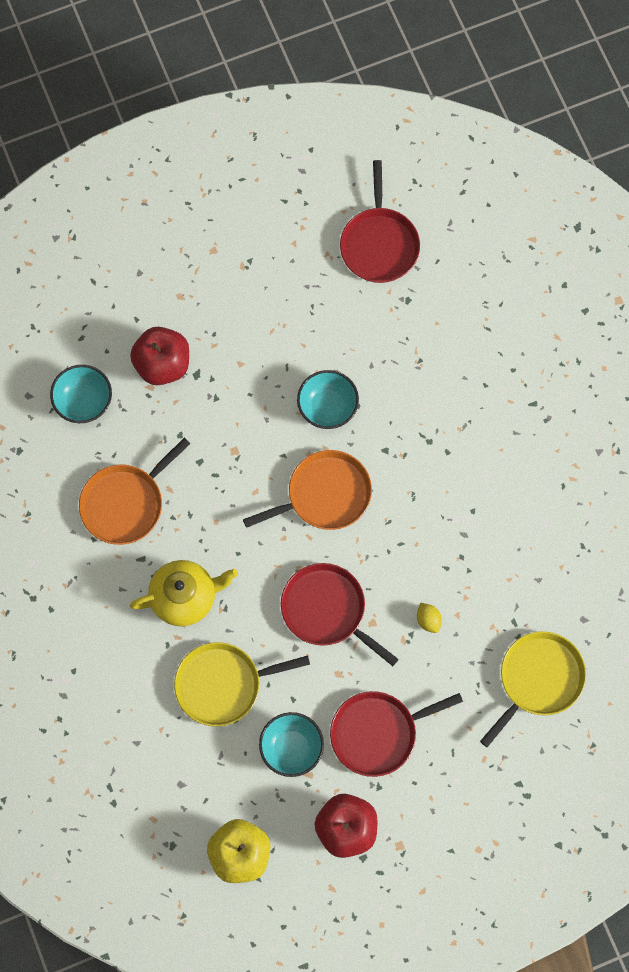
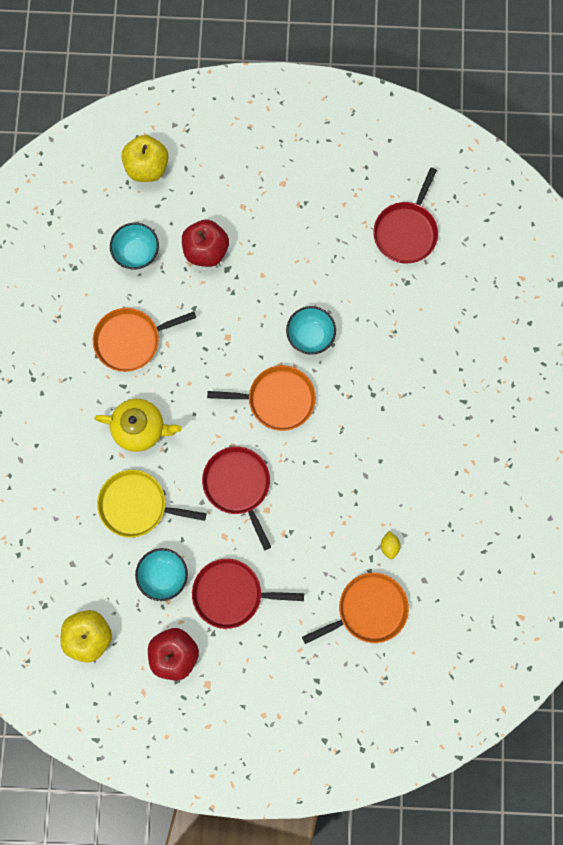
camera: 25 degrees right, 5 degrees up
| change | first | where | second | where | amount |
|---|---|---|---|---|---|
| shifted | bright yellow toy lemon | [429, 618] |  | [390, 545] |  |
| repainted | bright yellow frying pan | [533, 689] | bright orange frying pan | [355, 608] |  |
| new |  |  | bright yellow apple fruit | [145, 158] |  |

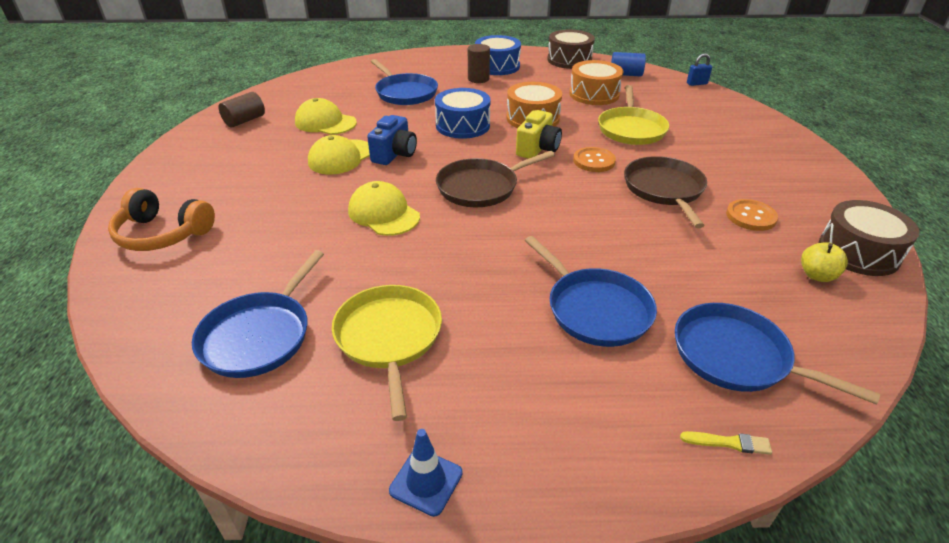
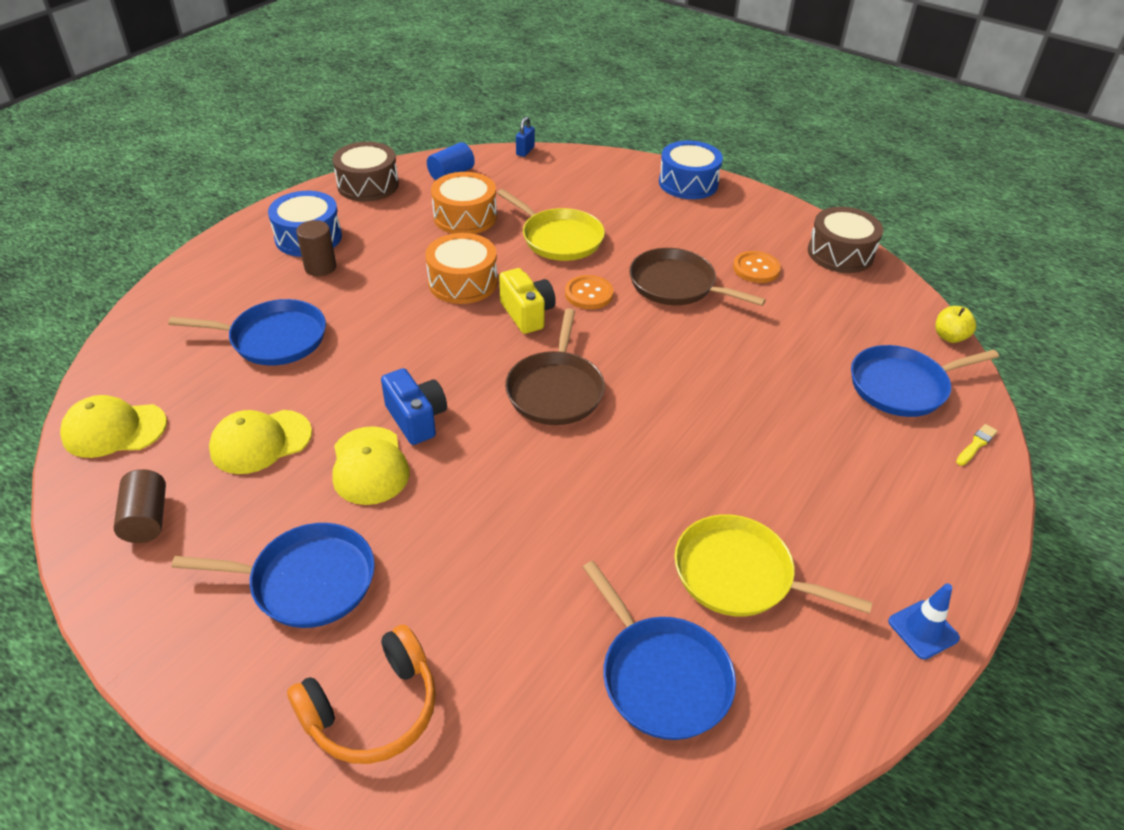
camera: 55 degrees left, 5 degrees up
| change | first | where | second | where | amount |
|---|---|---|---|---|---|
| shifted | blue toy drum | [463, 113] |  | [691, 169] |  |
| shifted | bright yellow cap | [384, 208] |  | [113, 426] |  |
| shifted | blue frying pan | [591, 291] |  | [273, 575] |  |
| shifted | bright yellow apple fruit | [824, 262] |  | [955, 324] |  |

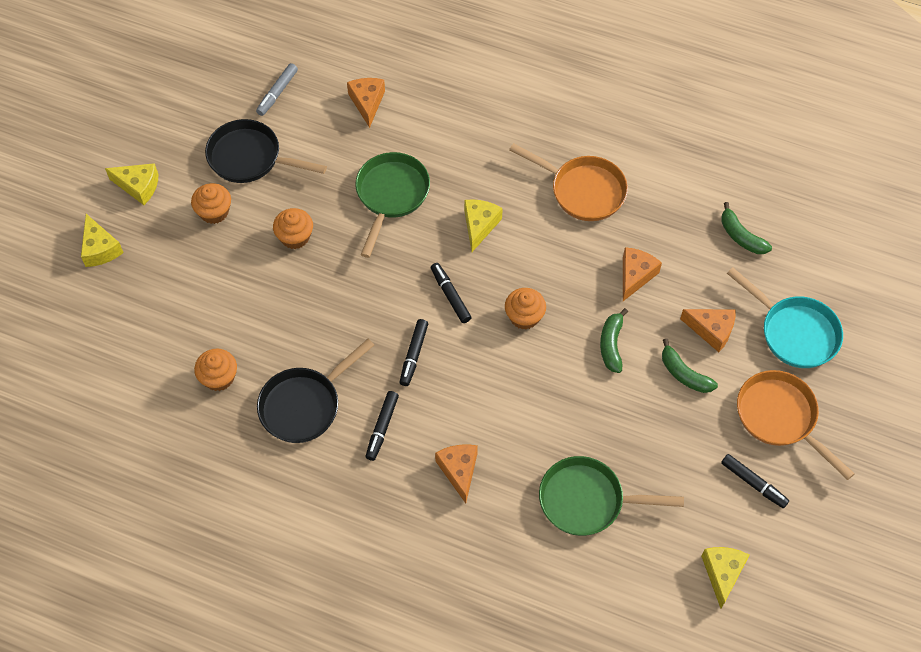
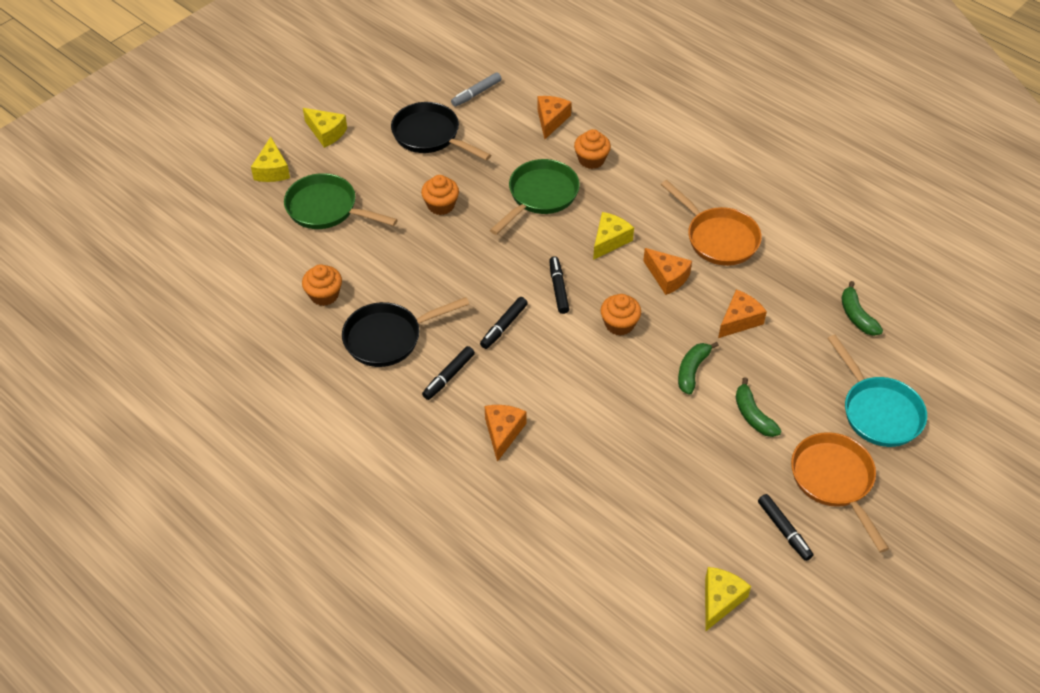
camera: 20 degrees right, 10 degrees down
| change | first | where | second | where | amount |
|---|---|---|---|---|---|
| shifted | bright orange fairy cake | [211, 203] |  | [592, 149] |  |
| shifted | bright orange cheese wedge | [707, 330] |  | [667, 271] |  |
| shifted | leaf-green frying pan | [611, 496] |  | [341, 201] |  |

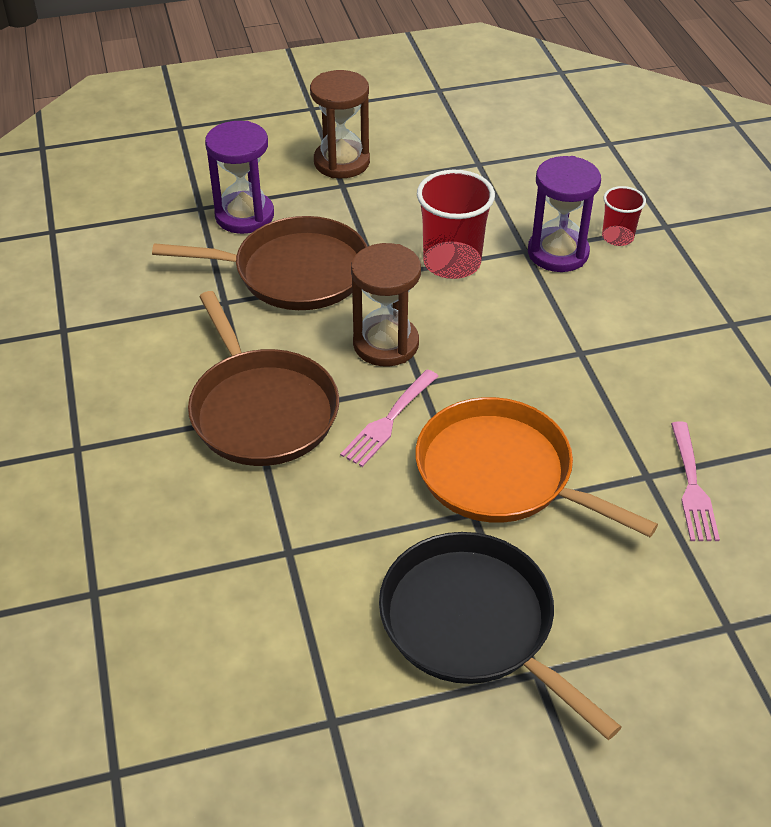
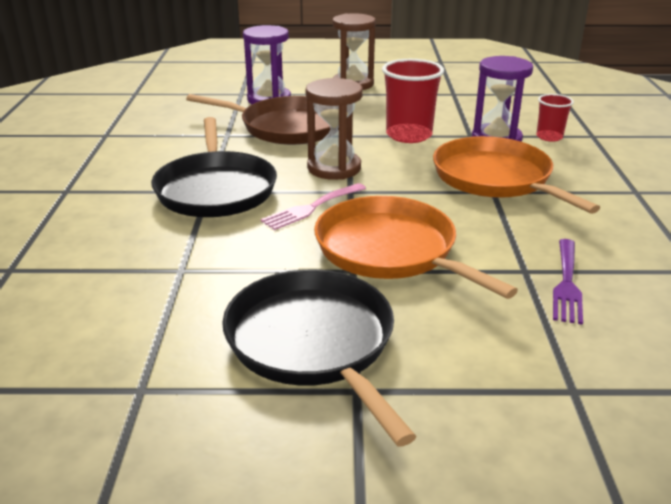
camera: 15 degrees right, 15 degrees down
| change | first | where | second | where | amount |
|---|---|---|---|---|---|
| repainted | russet frying pan | [263, 378] | jet-black frying pan | [214, 167] |  |
| repainted | pink table fork | [695, 481] | royal purple table fork | [568, 282] |  |
| new |  |  | bright orange frying pan | [516, 175] |  |

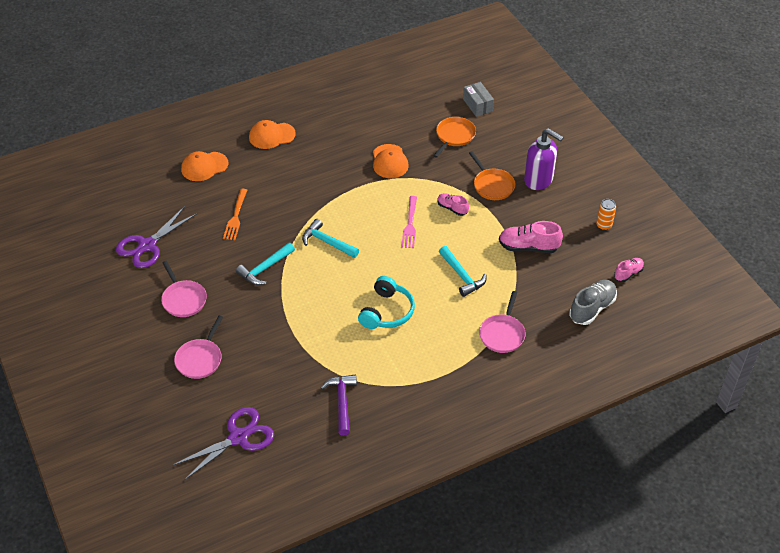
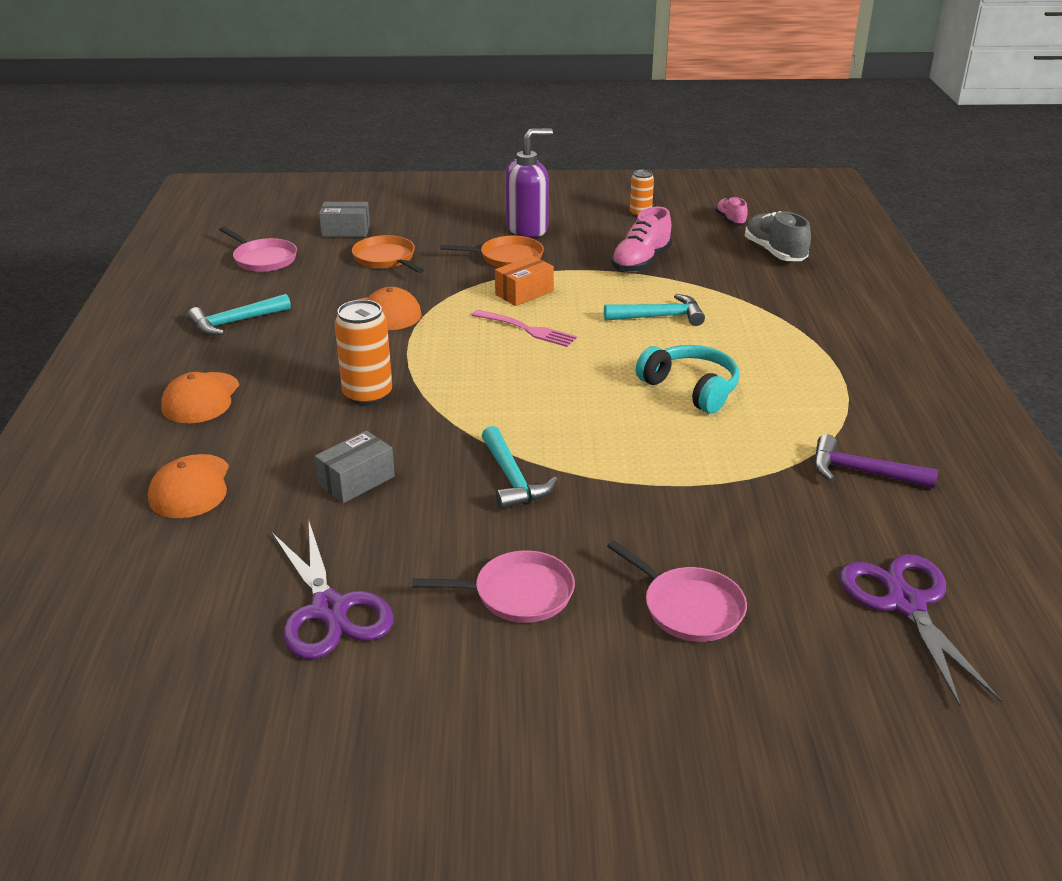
camera: 65 degrees left, 15 degrees down
| change | first | where | second | where | amount |
|---|---|---|---|---|---|
| swapped | bright orange table fork | [235, 214] | grey parcel | [354, 467] |  |
| swapped | pink shoe | [453, 204] | bright orange parcel | [524, 281] |  |
| shifted | aqua claw hammer | [330, 238] |  | [239, 315] |  |
| shifted | pink frying pan | [502, 322] |  | [258, 249] |  |
| new |  |  | bright orange tin | [363, 352] |  |

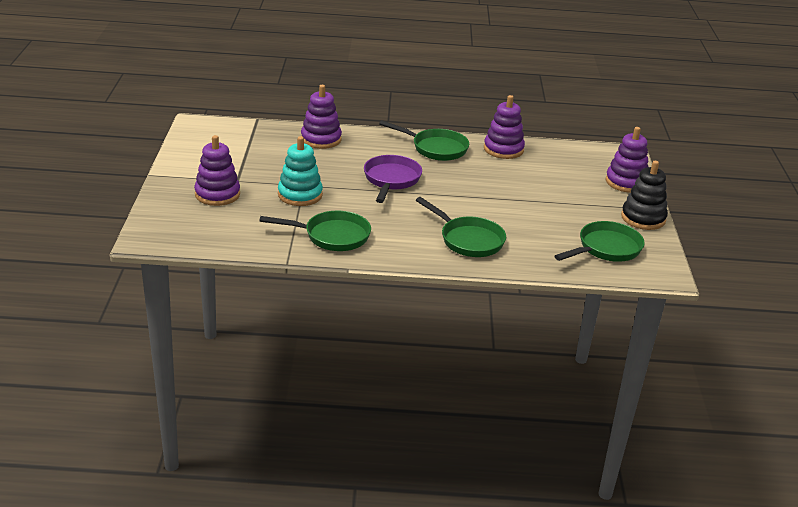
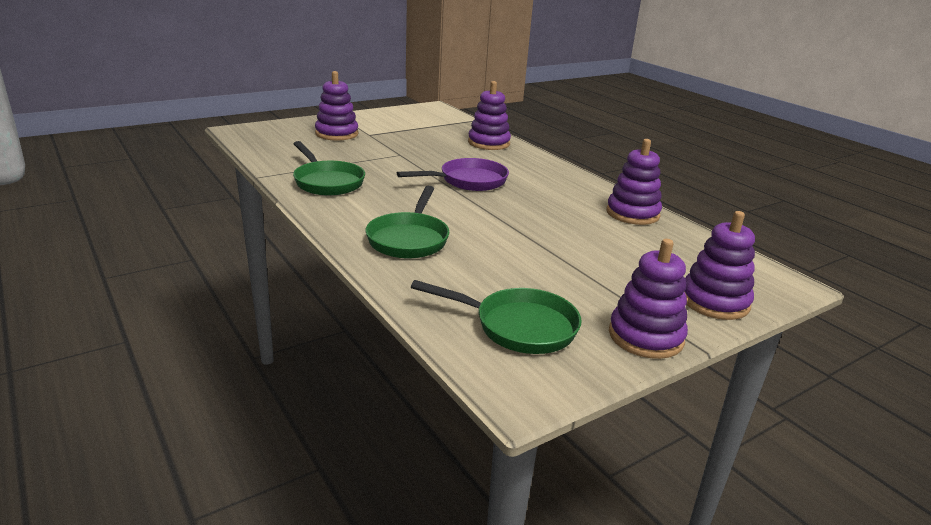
camera: 55 degrees right, 5 degrees down
| change | first | where | second | where | amount |
|---|---|---|---|---|---|
| gone | leaf-green frying pan | [424, 140] |  |  |  |
| gone | aqua ring stacker | [300, 171] |  |  |  |
| repainted | jet-black ring stacker | [644, 195] | royal purple ring stacker | [648, 299] |  |

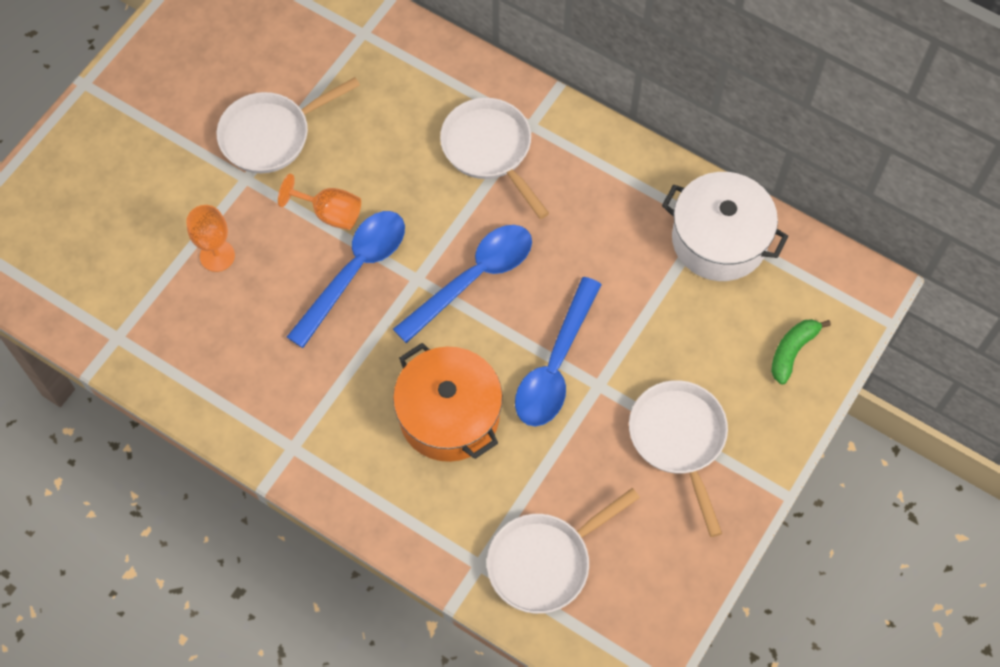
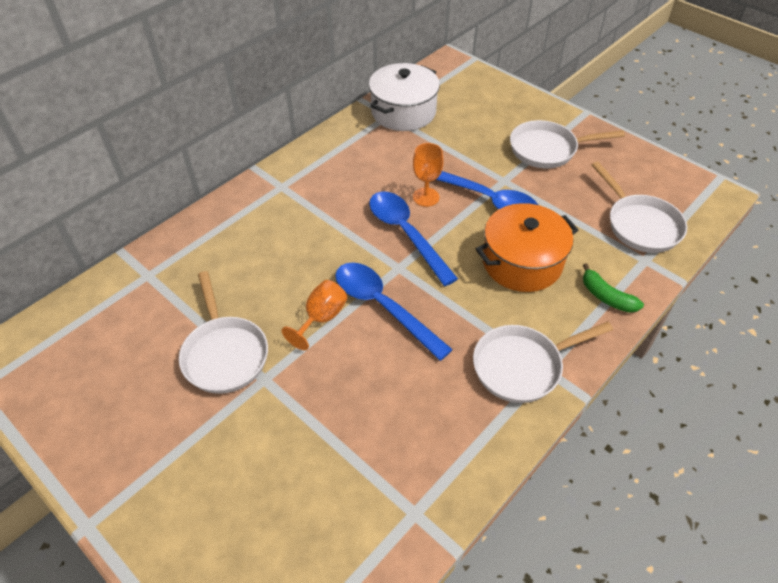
camera: 80 degrees left, 15 degrees down
| change | first | where | second | where | amount |
|---|---|---|---|---|---|
| shifted | snow-white frying pan | [494, 158] |  | [543, 362] |  |
| shifted | bright orange goblet | [210, 238] |  | [428, 175] |  |
| shifted | leaf-green toy banana | [801, 352] |  | [613, 288] |  |

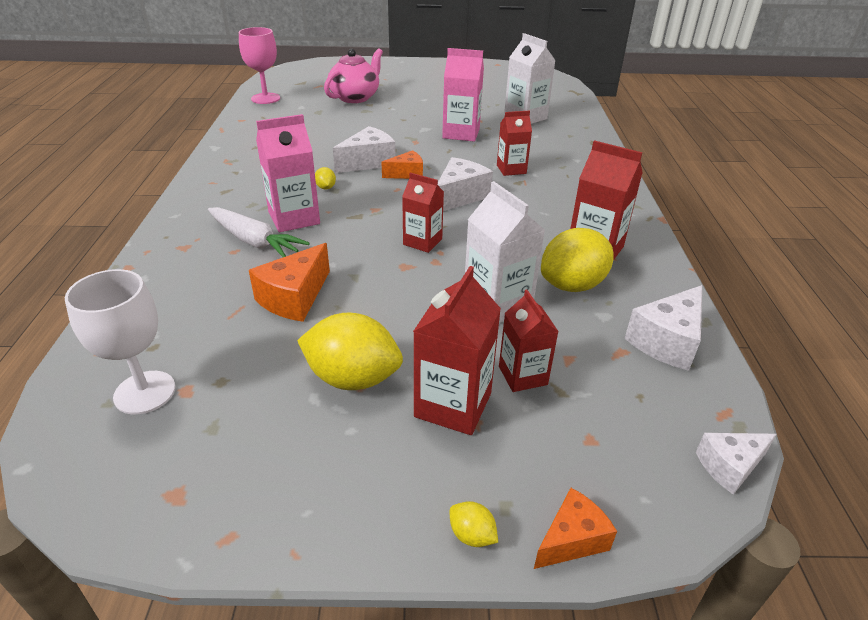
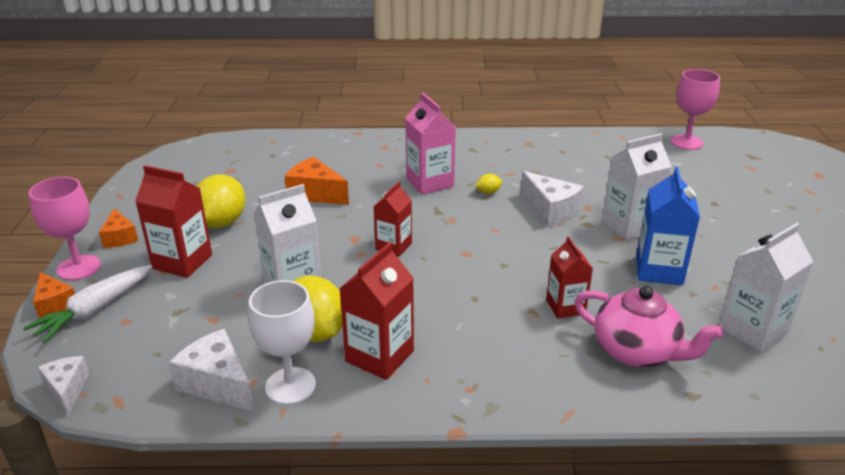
camera: 90 degrees right, 5 degrees down
| change | first | where | second | where | amount |
|---|---|---|---|---|---|
| shifted | pink tea pot | [353, 75] |  | [648, 326] |  |
| repainted | pink carton | [463, 95] | blue carton | [668, 225] |  |
| shifted | bright orange cheese wedge | [402, 164] |  | [118, 228] |  |
| gone | snow-white cheese wedge | [465, 184] |  |  |  |
| shifted | snow-white toy carrot | [259, 232] |  | [87, 304] |  |
| shifted | snow-white goblet | [120, 341] |  | [282, 342] |  |
| gone | crimson carton | [529, 341] |  |  |  |
| swapped | bright yellow toy lemon | [474, 524] | pink goblet | [65, 228] |  |
| new |  |  | snow-white carton | [637, 186] |  |

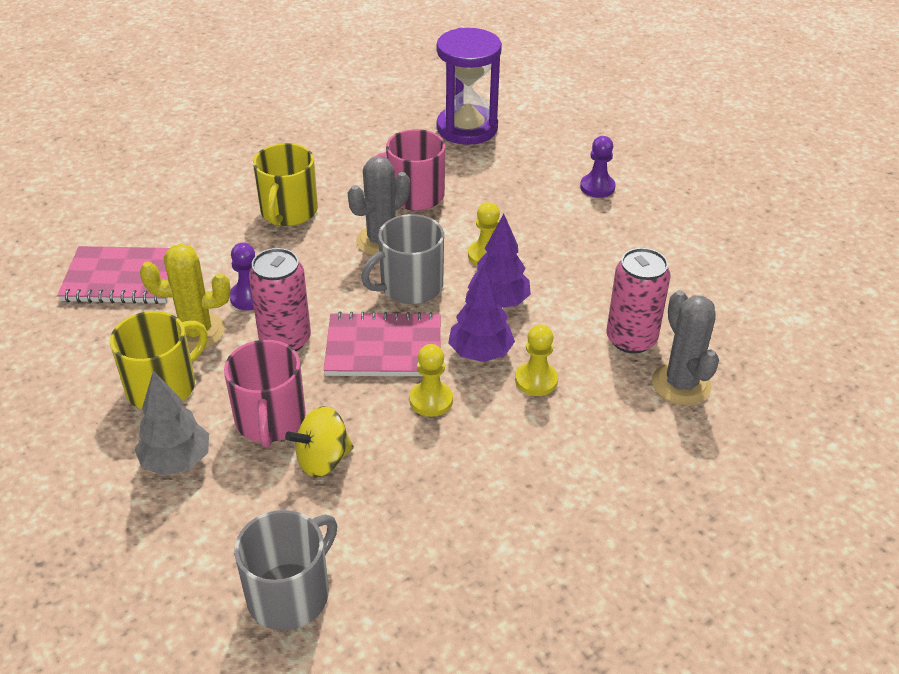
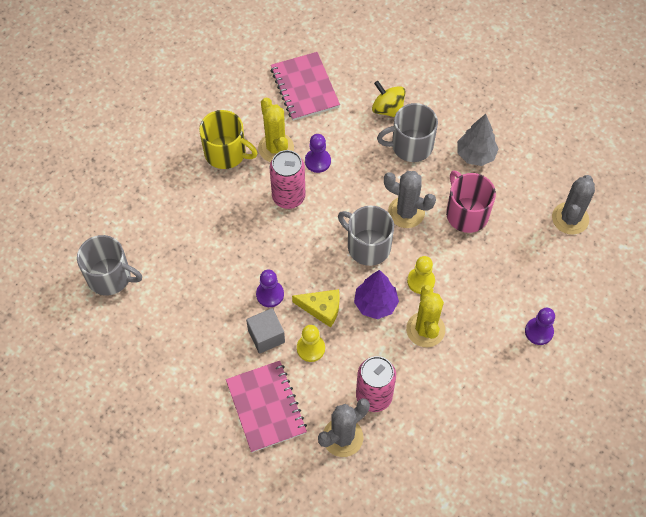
camera: 70 degrees right, 20 degrees up
| change | first | where | second | where | amount |
|---|---|---|---|---|---|
| swapped | royal purple hourglass | [469, 86] | grey saguaro cactus | [573, 205] |  |
| repainted | bright yellow coffee mug | [285, 184] | grey coffee mug | [407, 132] |  |
| swapped | royal purple toy tree | [481, 313] | bright yellow cheese wedge | [316, 308] |  |
| shifted | pink notebook | [382, 343] |  | [266, 407] |  |
| gone | pink coffee mug | [265, 393] |  |  |  |
| repainted | bright yellow game pawn | [431, 380] | royal purple game pawn | [270, 288] |  |
| shifted | grey toy tree | [171, 423] |  | [478, 140] |  |
| shifted | bright yellow spinning top | [319, 441] |  | [389, 99] |  |
| new |  |  | bright yellow saguaro cactus | [425, 316] |  |
| new |  |  | grey cube | [265, 331] |  |

